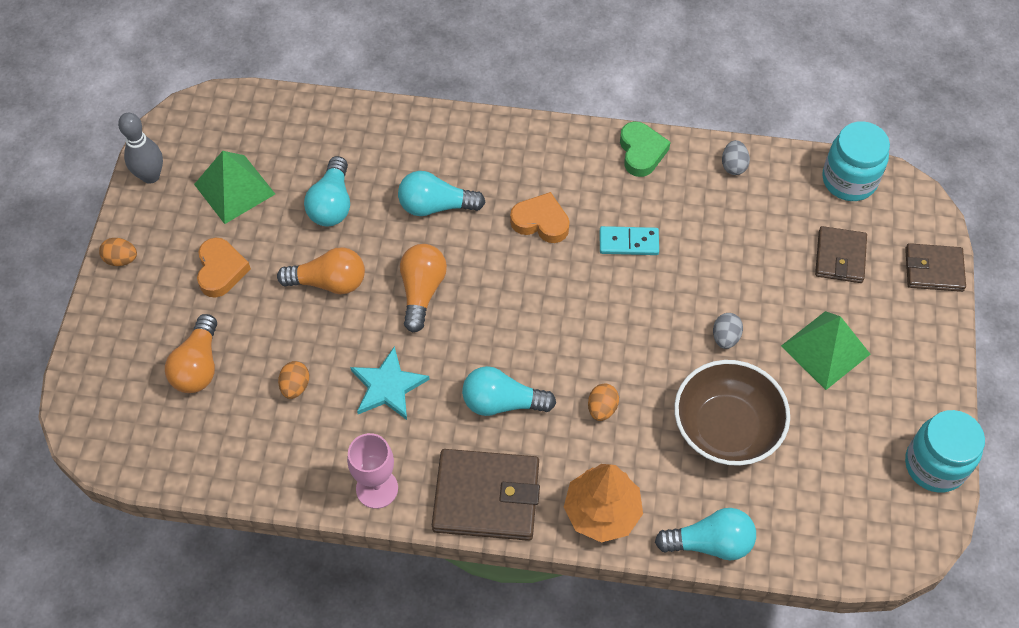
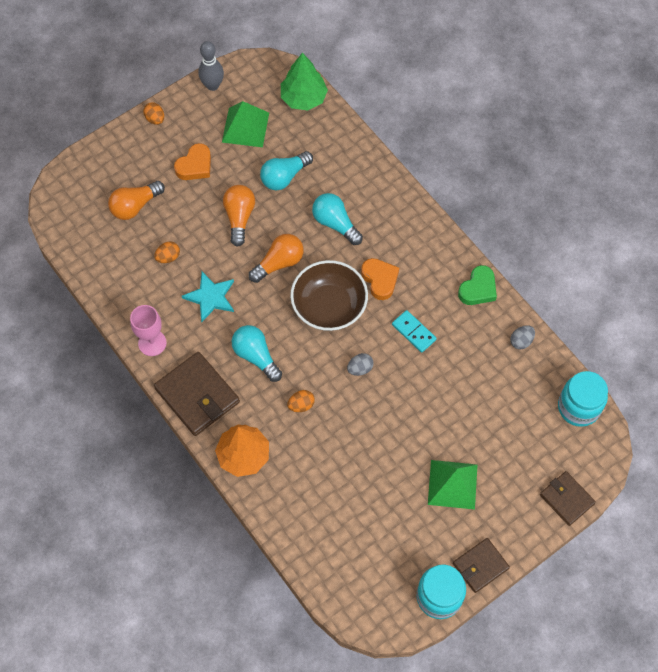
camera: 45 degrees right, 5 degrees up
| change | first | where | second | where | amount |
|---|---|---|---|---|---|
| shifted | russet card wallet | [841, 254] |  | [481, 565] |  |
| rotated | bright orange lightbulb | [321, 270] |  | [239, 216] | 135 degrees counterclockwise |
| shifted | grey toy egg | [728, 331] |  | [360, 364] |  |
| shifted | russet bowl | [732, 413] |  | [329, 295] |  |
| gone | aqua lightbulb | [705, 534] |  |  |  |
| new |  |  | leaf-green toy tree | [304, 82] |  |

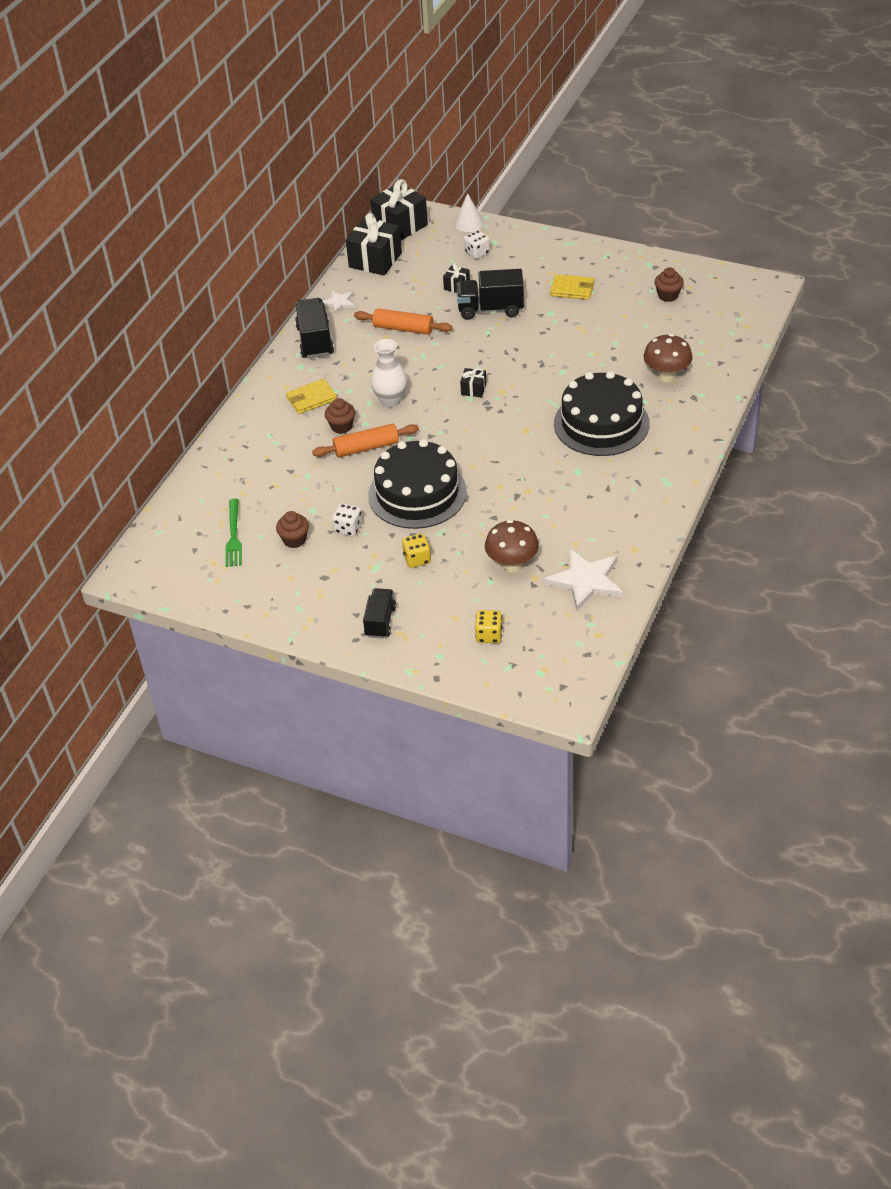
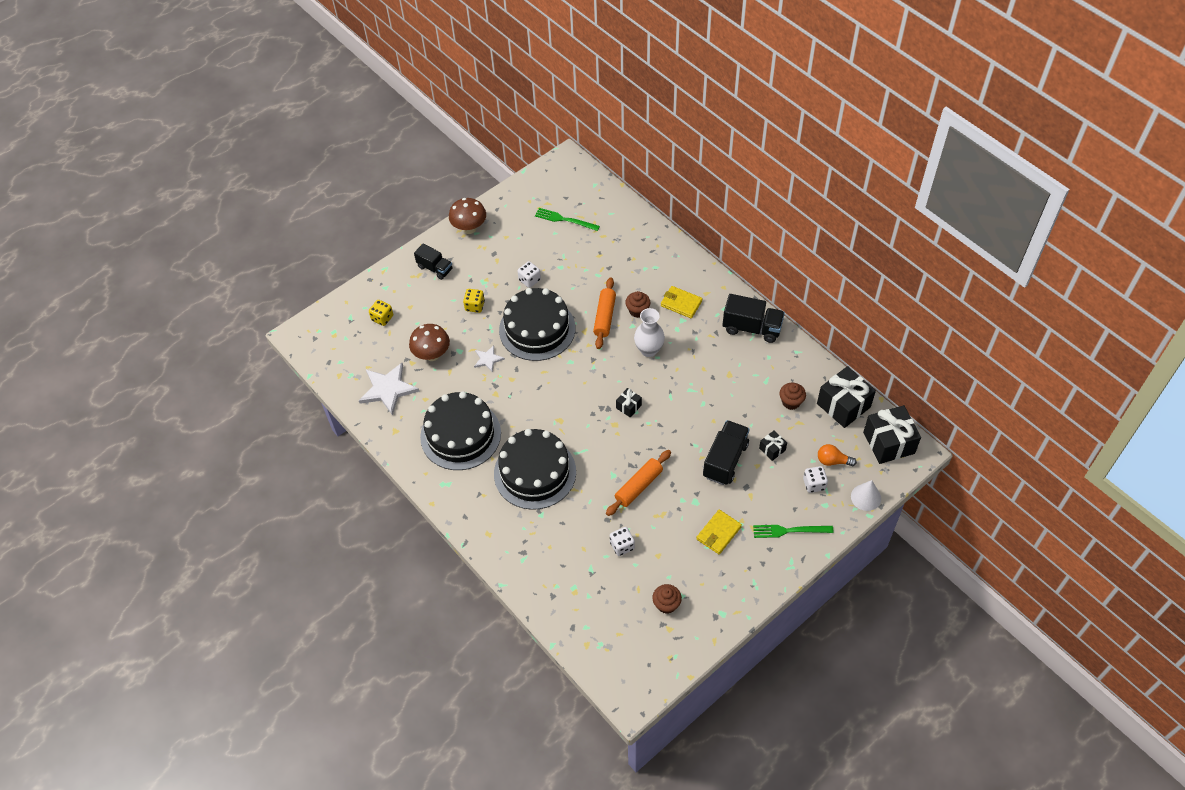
camera: 115 degrees right, 10 degrees up
| change | first | where | second | where | amount |
|---|---|---|---|---|---|
| shifted | snow-white star | [339, 302] |  | [489, 359] |  |
| shifted | bright orange pastry roller | [403, 321] |  | [638, 483] |  |
| shifted | russet toadstool | [668, 358] |  | [467, 216] |  |
| rotated | bright yellow card wallet | [311, 396] |  | [682, 302] | 60 degrees counterclockwise |
| shifted | russet fairy cake | [292, 529] |  | [793, 396] |  |
| new |  |  | jet-black layer cake | [460, 430] |  |
| new |  |  | bright orange lightbulb | [837, 455] |  |
| new |  |  | leaf-green table fork | [793, 531] |  |
| new |  |  | snow-white dice | [622, 541] |  |

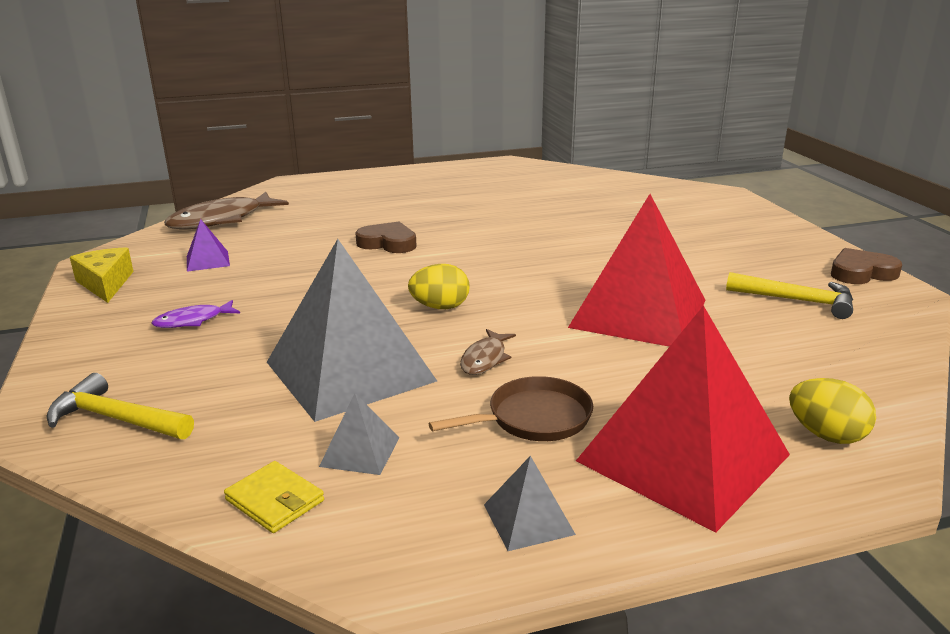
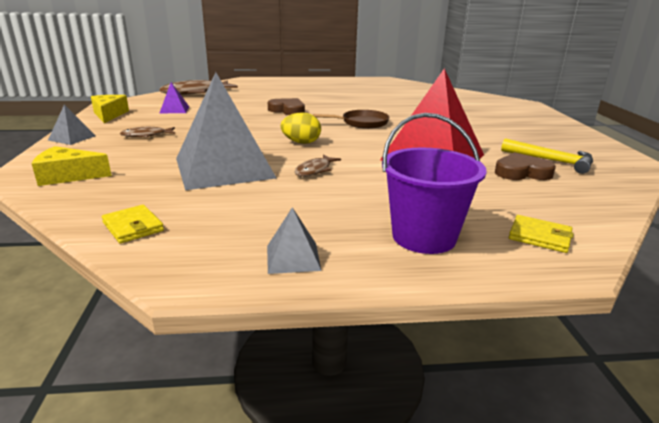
camera: 10 degrees right, 0 degrees up
| change | first | where | second | where | amount |
|---|---|---|---|---|---|
| shifted | russet love heart | [866, 266] |  | [525, 166] |  |
| repainted | royal purple fish figure | [195, 314] | russet fish figure | [147, 132] |  |
| swapped | crimson pyramid shape | [683, 419] | royal purple sand bucket | [434, 183] |  |
| swapped | bright yellow claw hammer | [120, 406] | bright yellow cheese wedge | [72, 166] |  |
| shifted | russet frying pan | [510, 408] |  | [351, 119] |  |
| swapped | bright yellow toy egg | [832, 411] | bright yellow card wallet | [541, 234] |  |
| shifted | grey pyramid shape | [359, 434] |  | [71, 125] |  |

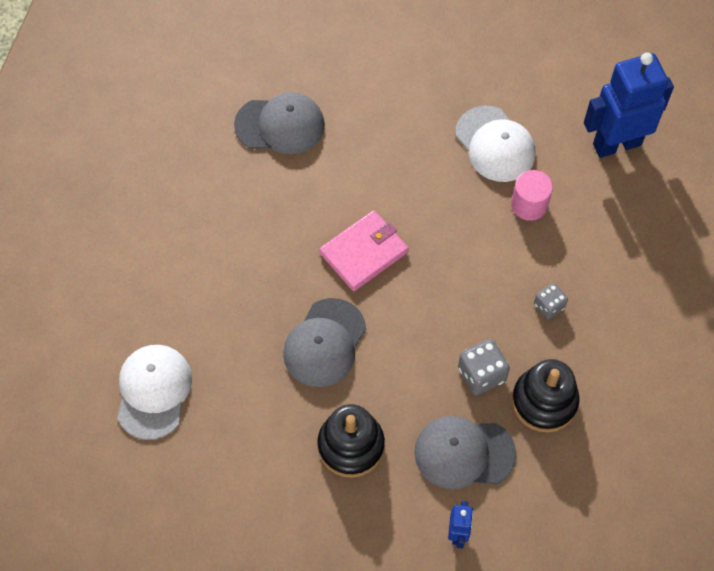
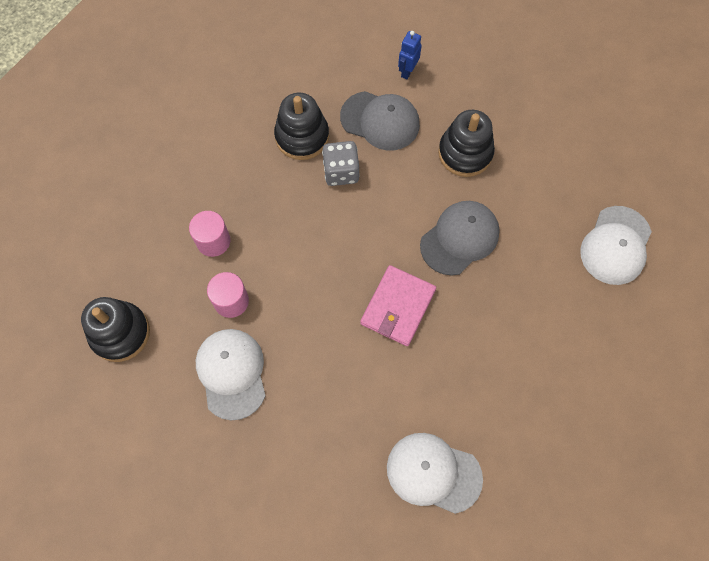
camera: 160 degrees left, 5 degrees up
| change | first | where | second | where | amount |
|---|---|---|---|---|---|
| swapped | blue robot figure | [629, 105] | jet-black ring stacker | [115, 329] |  |
| repainted | grey cap | [279, 123] | snow-white cap | [435, 473] |  |
| rotated | pink card wallet | [364, 250] |  | [398, 305] | 45 degrees counterclockwise |
| gone | grey dice | [551, 301] |  |  |  |
| new |  |  | pink cylinder shape | [209, 234] |  |

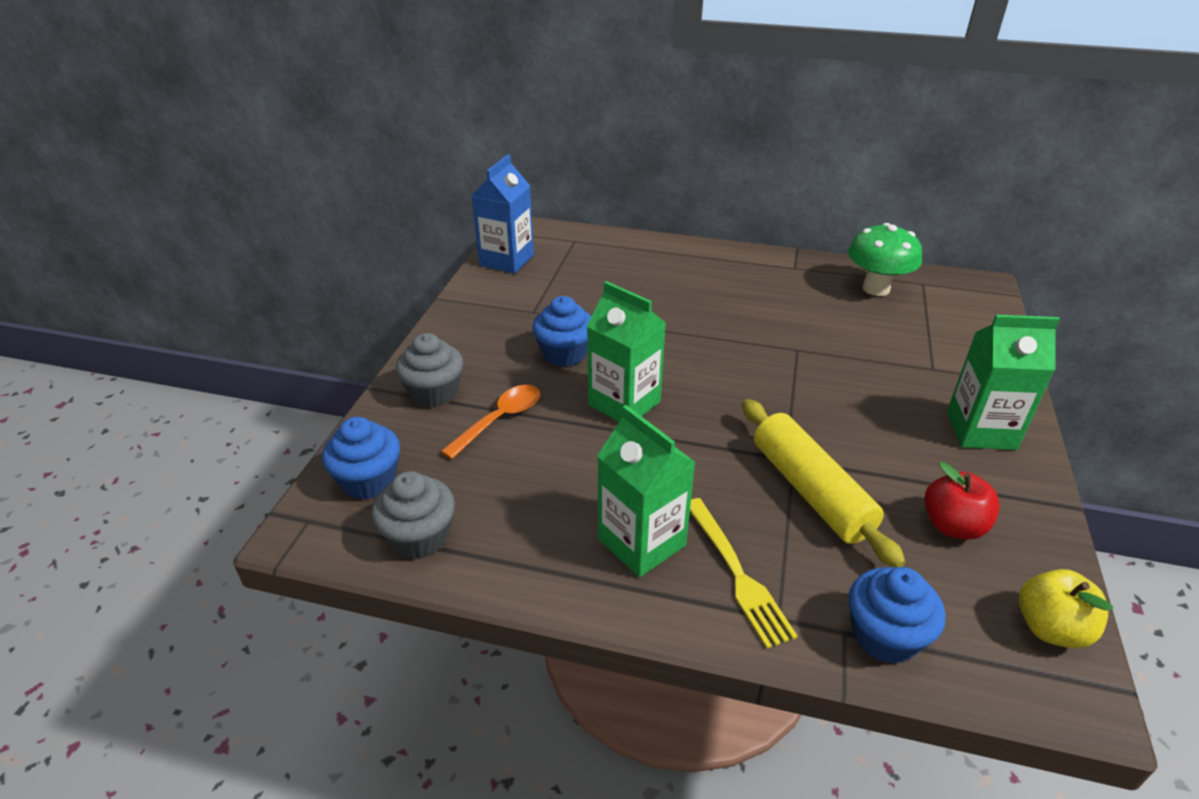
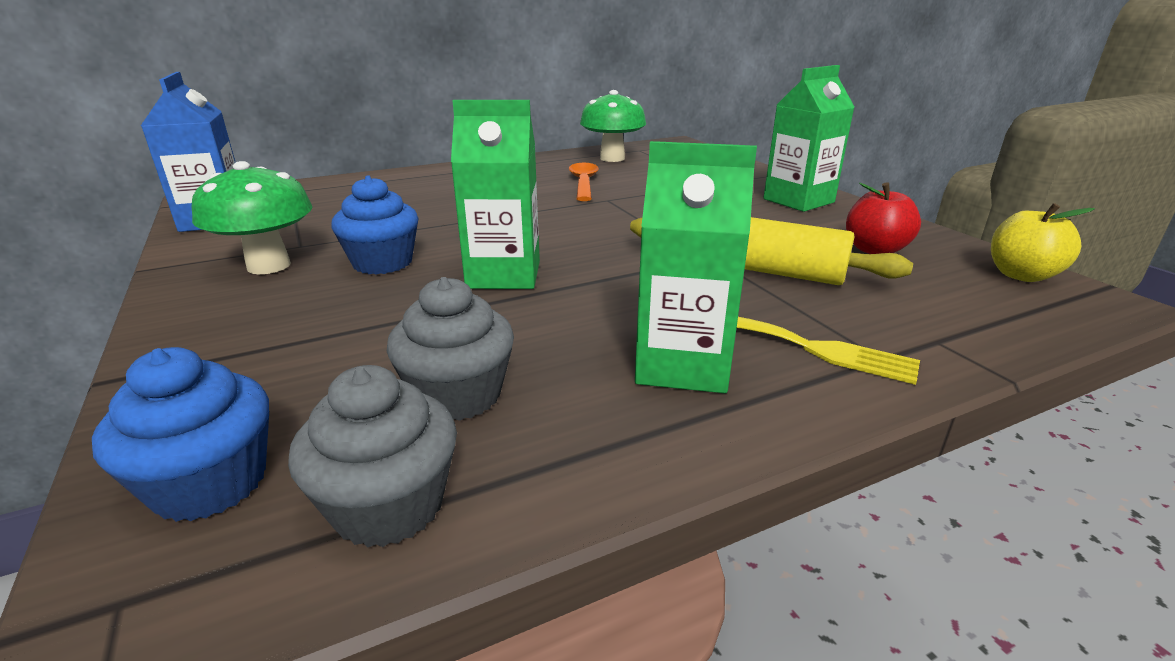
camera: 40 degrees left, 10 degrees down
| change | first | where | second | where | amount |
|---|---|---|---|---|---|
| shifted | grey fairy cake | [429, 370] |  | [450, 349] |  |
| shifted | bright orange teaspoon | [490, 422] |  | [584, 182] |  |
| gone | blue fairy cake | [896, 615] |  |  |  |
| new |  |  | leaf-green toadstool | [252, 217] |  |

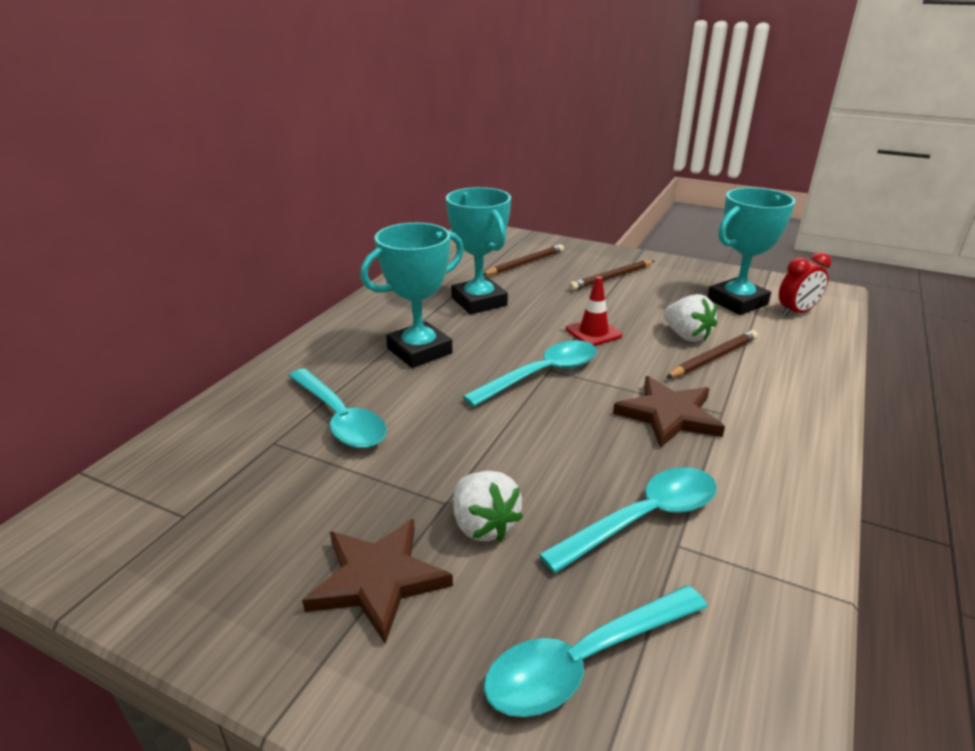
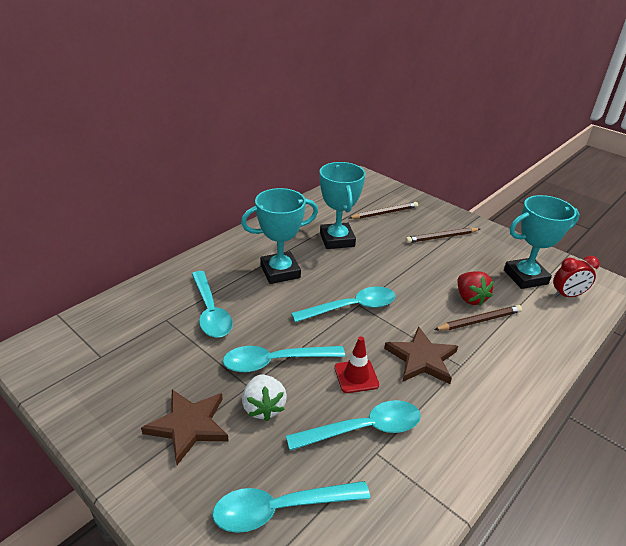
camera: 15 degrees right, 5 degrees up
| change | first | where | second | where | amount |
|---|---|---|---|---|---|
| shifted | crimson road cone | [594, 311] |  | [356, 365] |  |
| repainted | snow-white berry | [690, 318] | crimson berry | [475, 288] |  |
| new |  |  | aqua teaspoon | [284, 359] |  |

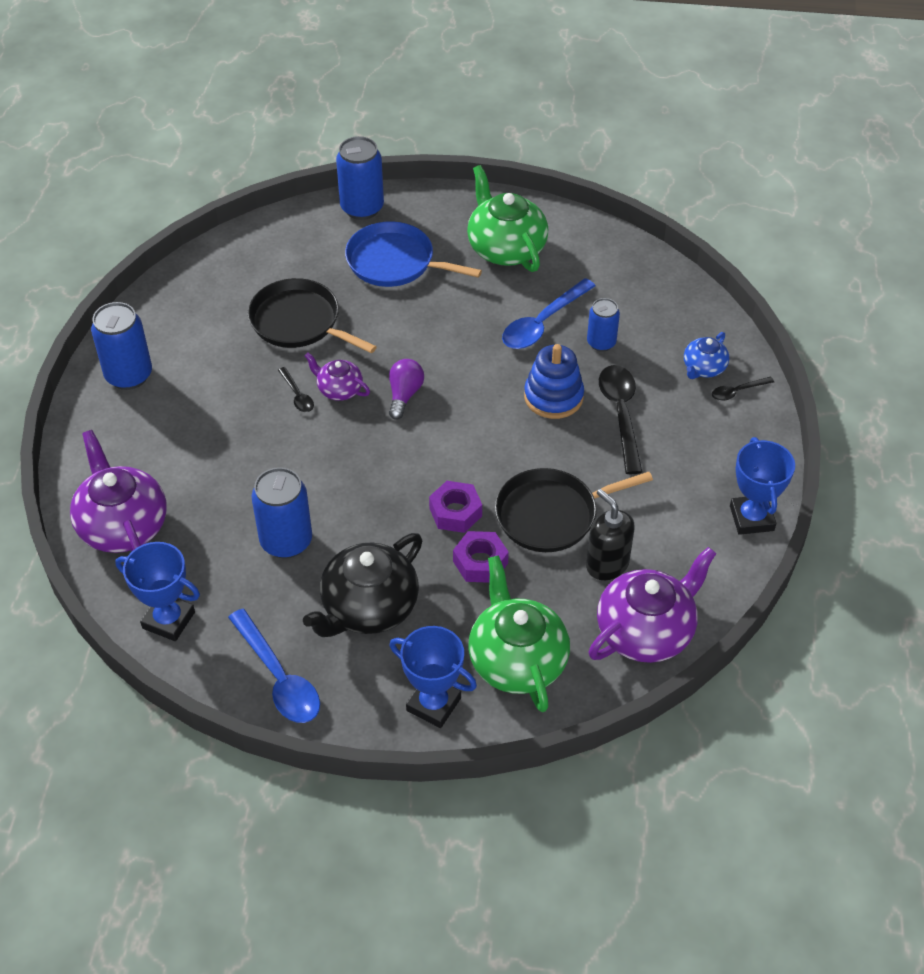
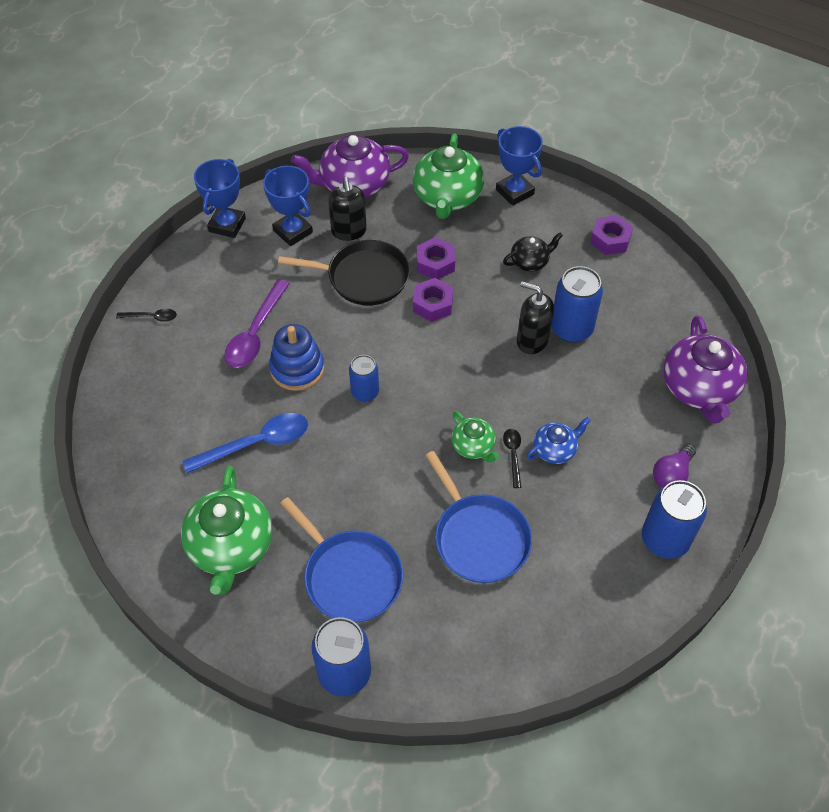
camera: 155 degrees left, 5 degrees up
| change | first | where | second | where | amount |
|---|---|---|---|---|---|
| repainted | jet-black frying pan | [312, 315] | blue frying pan | [478, 517] |  |
| shifted | blue tin | [603, 325] |  | [364, 378] |  |
| shifted | blue tea pot | [706, 355] |  | [559, 440] |  |
| repainted | royal purple tea pot | [337, 376] | leaf-green tea pot | [475, 437] |  |
| shifted | royal purple lightbulb | [406, 389] |  | [674, 466] |  |
| repainted | jet-black teaspoon | [621, 419] | royal purple teaspoon | [257, 323] |  |
| scaled | jet-black tea pot | [362, 585] |  | [533, 252] | x0.53 |
| shifted | blue trophy | [157, 591] |  | [288, 206] |  |
| swapped | blue teaspoon | [274, 666] | royal purple hexagon nut | [611, 235] |  |
| new |  |  | jet-black soap pump | [535, 317] |  |

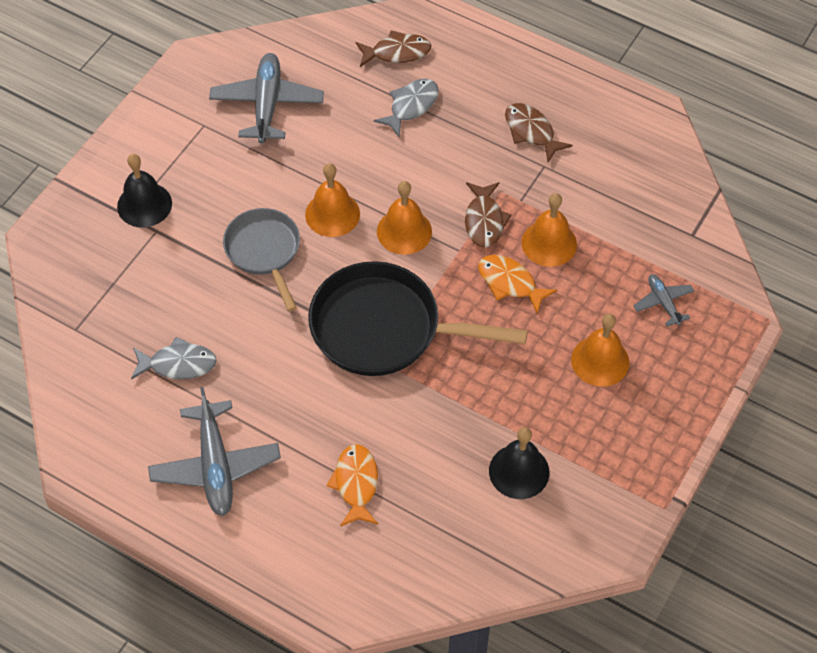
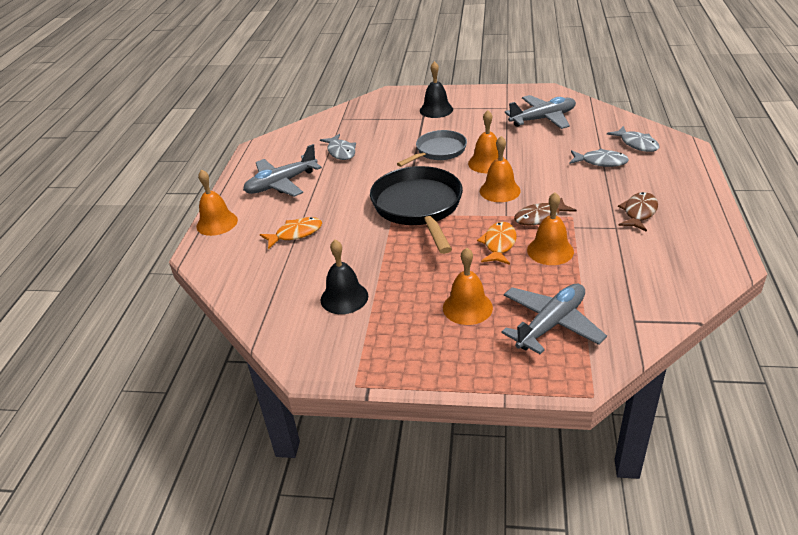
camera: 70 degrees right, 20 degrees down
| change | first | where | second | where | amount |
|---|---|---|---|---|---|
| repainted | russet fish figure | [393, 48] | grey fish figure | [633, 139] |  |
| scaled | grey toy plane | [663, 300] |  | [554, 319] | x1.91 |
| new |  |  | bright orange bell | [217, 202] |  |

